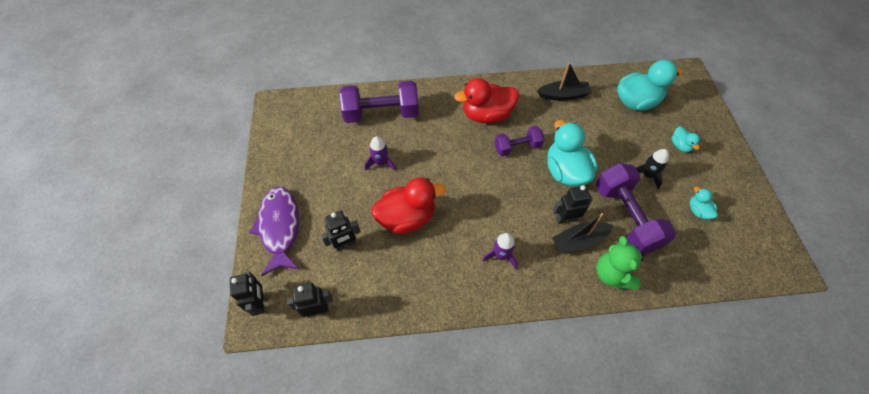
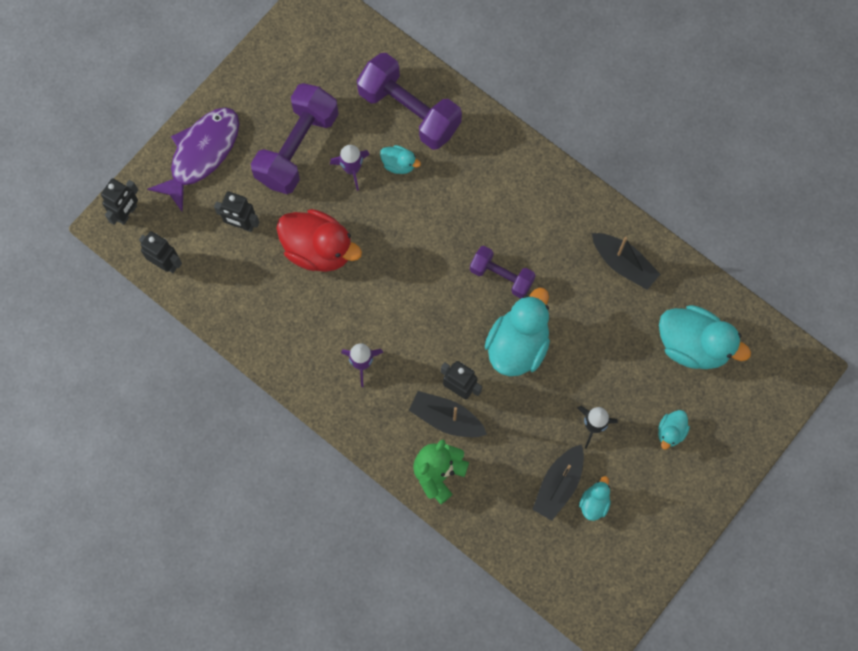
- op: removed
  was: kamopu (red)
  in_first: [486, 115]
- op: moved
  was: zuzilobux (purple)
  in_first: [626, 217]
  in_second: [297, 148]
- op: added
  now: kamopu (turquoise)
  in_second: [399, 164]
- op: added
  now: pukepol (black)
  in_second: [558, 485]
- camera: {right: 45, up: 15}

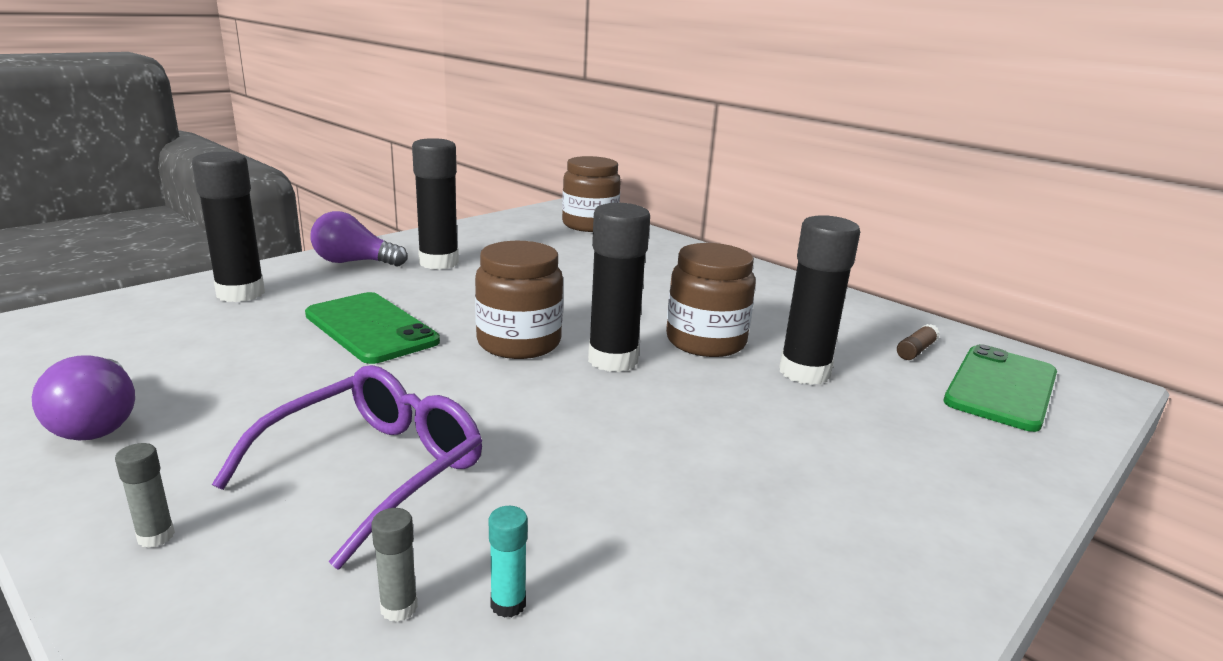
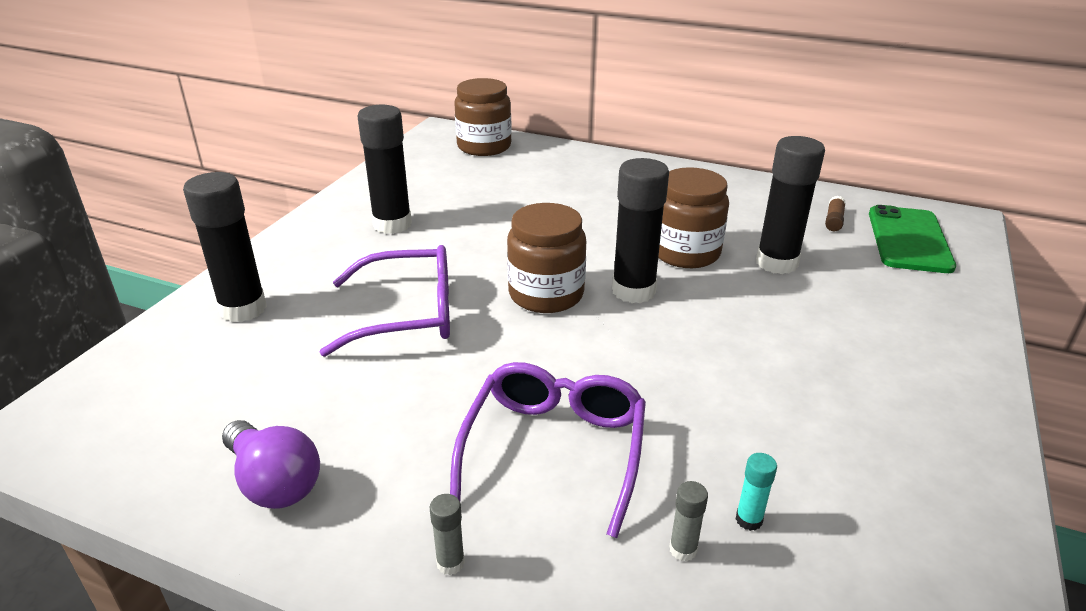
- op: replaced
  was: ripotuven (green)
  now: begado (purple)
  in_first: [371, 328]
  in_second: [407, 314]
- op: removed
  was: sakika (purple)
  in_first: [354, 262]
- camera: {right: -20, up: 10}

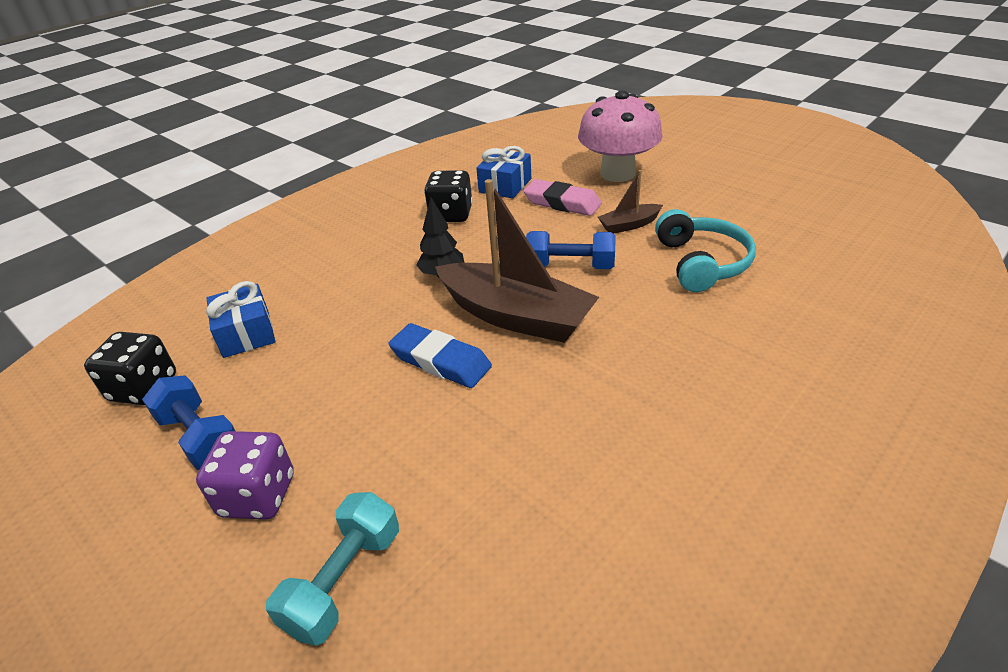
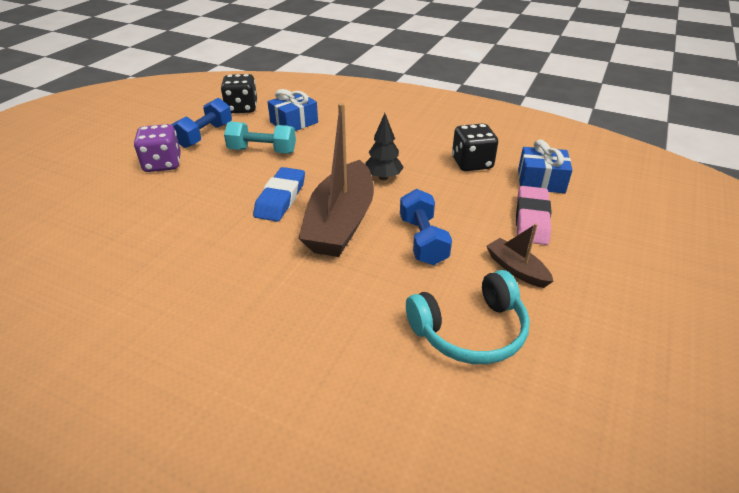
- op: moved
  was: zuzilobux (turquoise)
  in_first: [344, 580]
  in_second: [262, 151]
- op: removed
  was: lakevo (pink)
  in_first: [617, 173]
- camera: {right: 70, up: 0}

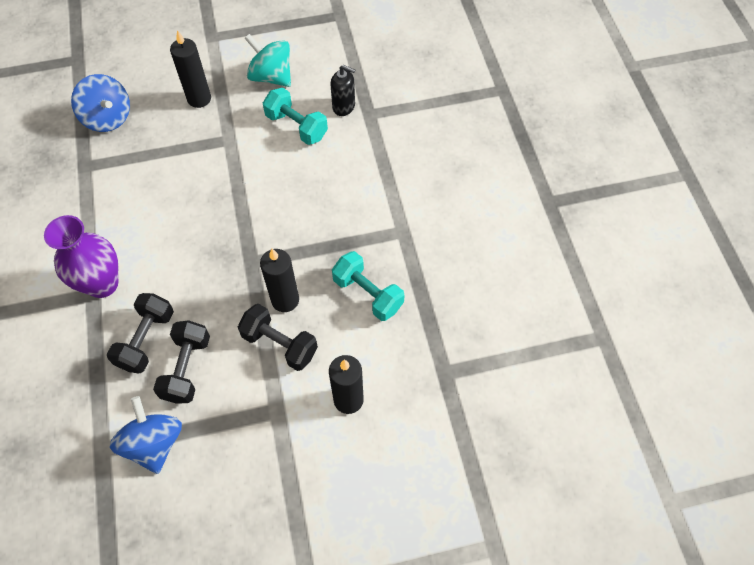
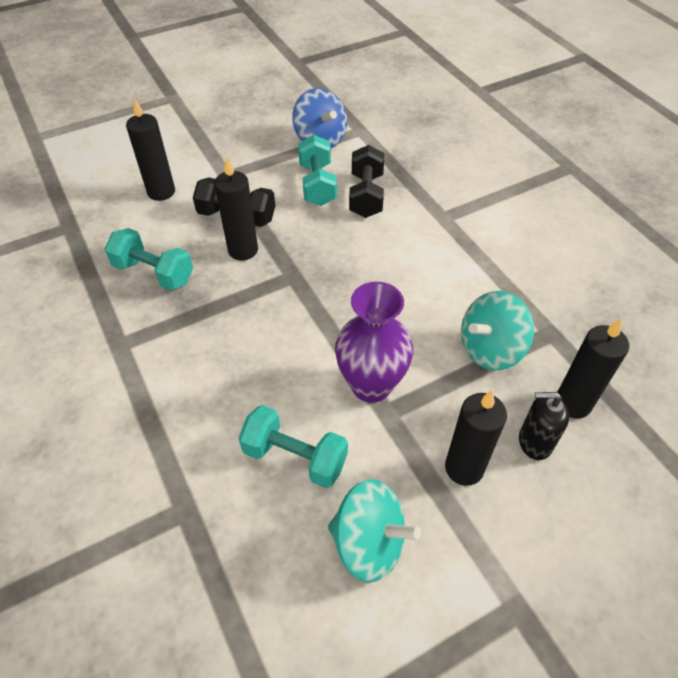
- op: moved
  was: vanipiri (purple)
  in_first: [102, 284]
  in_second: [371, 385]
- op: replaced
  was: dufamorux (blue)
  now: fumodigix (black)
  in_first: [108, 118]
  in_second: [573, 403]
- op: recoloured
  was: zuzilobux (black)
  now: zuzilobux (turquoise)
  in_first: [187, 368]
  in_second: [317, 184]
- op: moved
  was: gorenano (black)
  in_first: [344, 106]
  in_second: [534, 442]
- op: added
  now: dufamorux (turquoise)
  in_second: [490, 349]
- camera: {right: 165, up: -10}

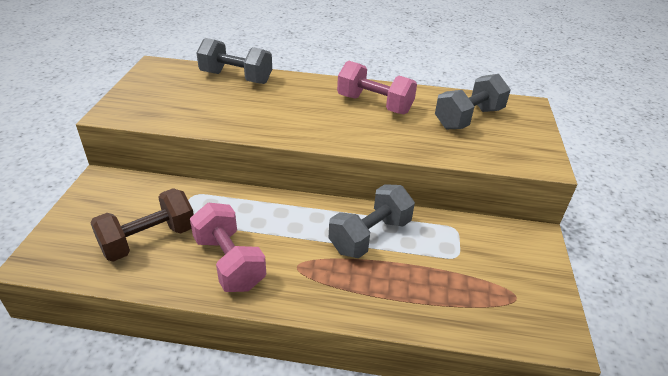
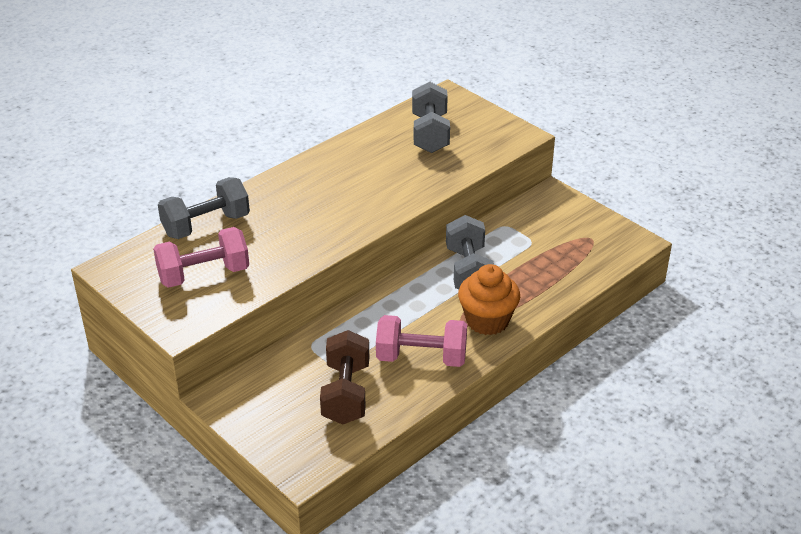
- op: moved
  was: zuzilobux (pink)
  in_first: [374, 104]
  in_second: [204, 274]
- op: added
  now: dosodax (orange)
  in_second: [487, 321]
- camera: {right: -50, up: 0}

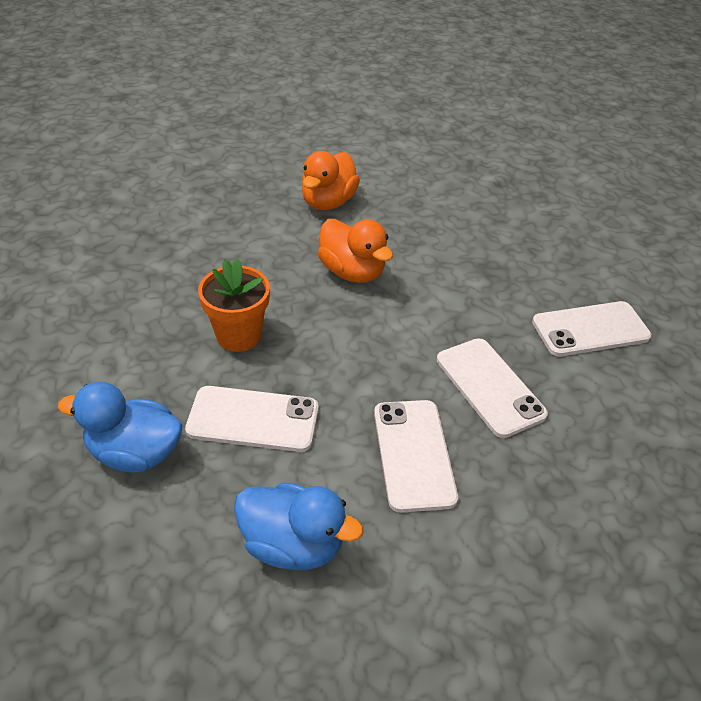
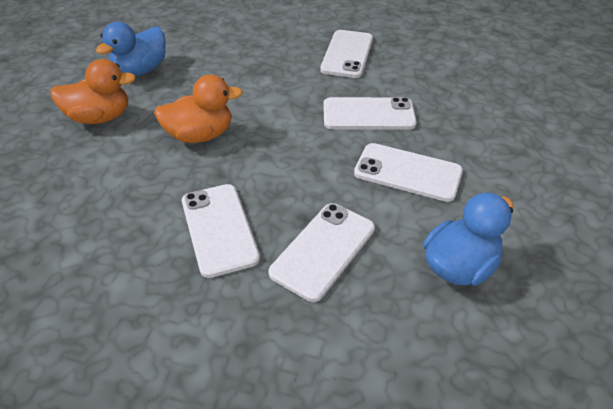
- op: moved
  was: kamopu (blue)
  in_first: [135, 453]
  in_second: [141, 70]
- op: replaced
  was: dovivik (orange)
  now: ripotuven (white)
  in_first: [239, 335]
  in_second: [219, 229]
- op: turned
  was: kamopu (orange)
  in_first: [328, 202]
  in_second: [100, 117]
  clockwise: -60
- camera: {right: -60, up: 0}

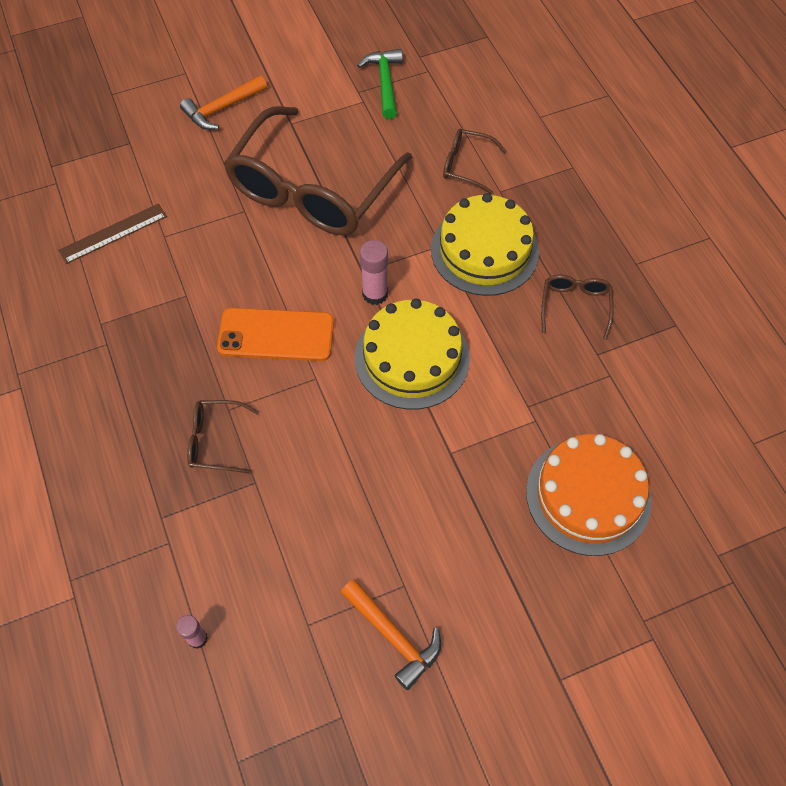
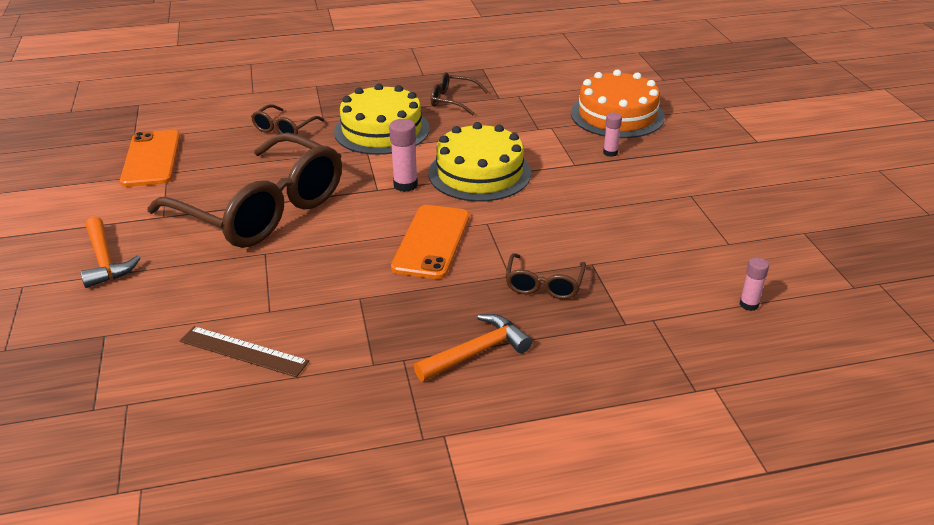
- op: turned
  was: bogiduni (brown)
  in_first: [113, 233]
  in_second: [243, 351]
  clockwise: -45
- op: moved
  was: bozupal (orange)
  in_first: [394, 636]
  in_second: [477, 352]
- op: replaced
  was: bozupal (green)
  now: ripotuven (orange)
  in_first: [384, 82]
  in_second: [151, 159]
- op: added
  now: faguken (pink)
  in_second: [610, 152]
- camera: {right: -80, up: -25}

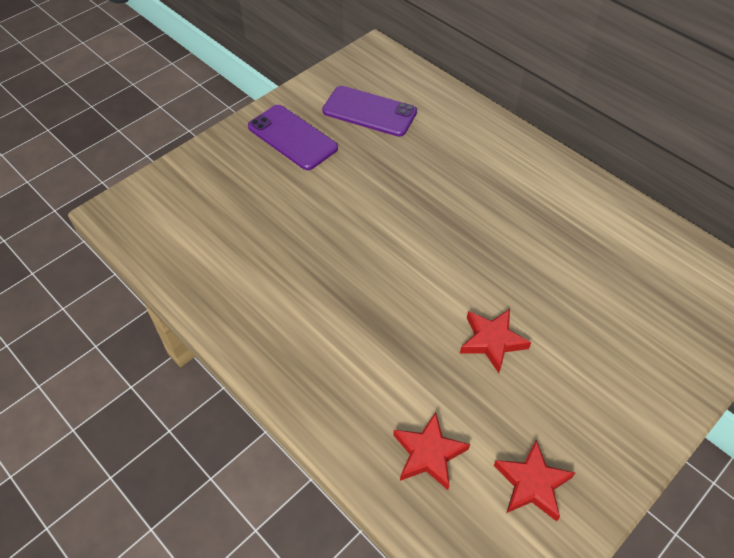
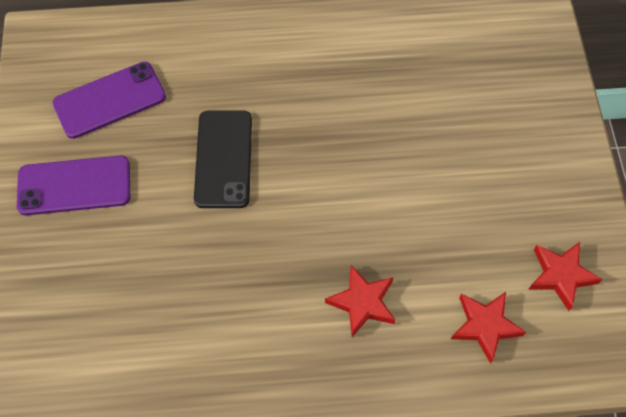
- op: moved
  was: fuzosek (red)
  in_first: [492, 341]
  in_second: [362, 303]
- op: added
  now: ripotuven (black)
  in_second: [223, 159]
- camera: {right: -50, up: 10}

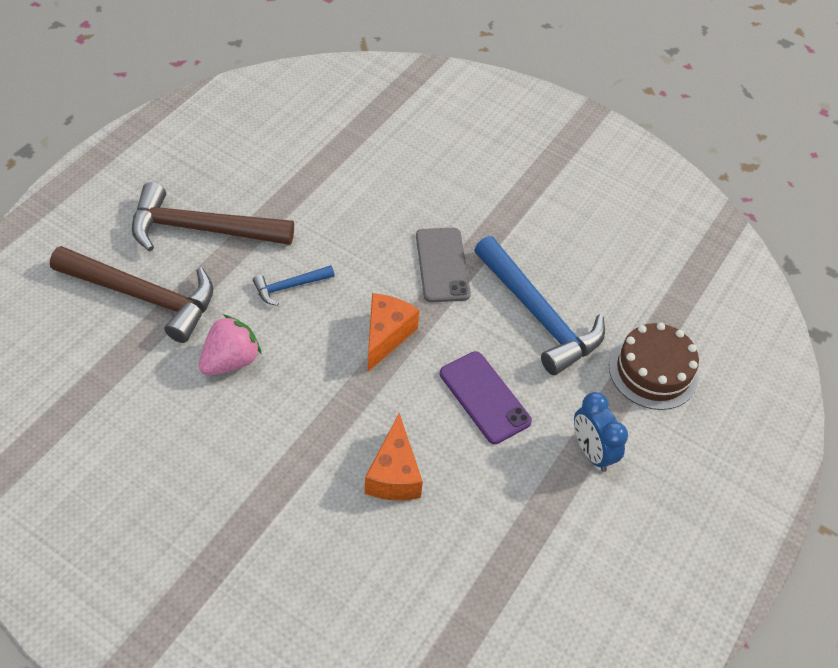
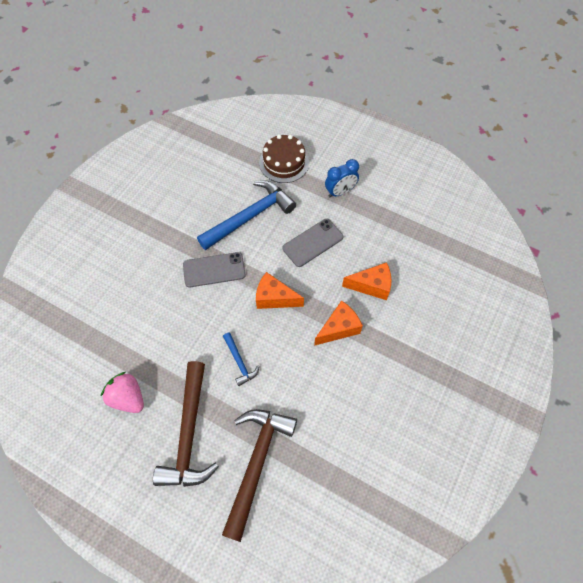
- op: moved
  was: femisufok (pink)
  in_first: [231, 361]
  in_second: [128, 397]
- op: recoloured
  was: ripotuven (purple)
  now: ripotuven (grey)
  in_first: [484, 397]
  in_second: [313, 243]
- op: added
  now: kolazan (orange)
  in_second: [339, 328]
- camera: {right: -90, up: 10}

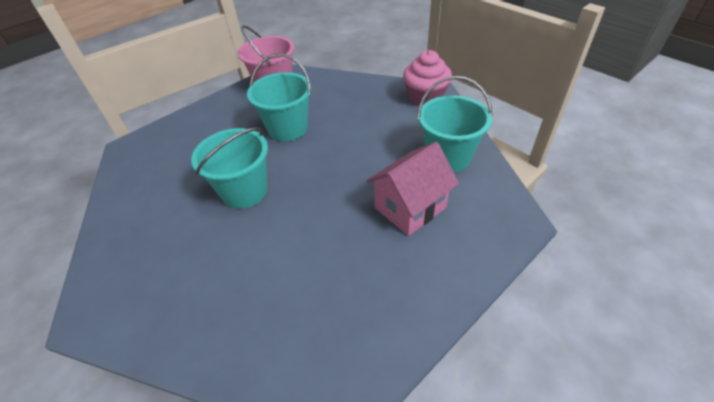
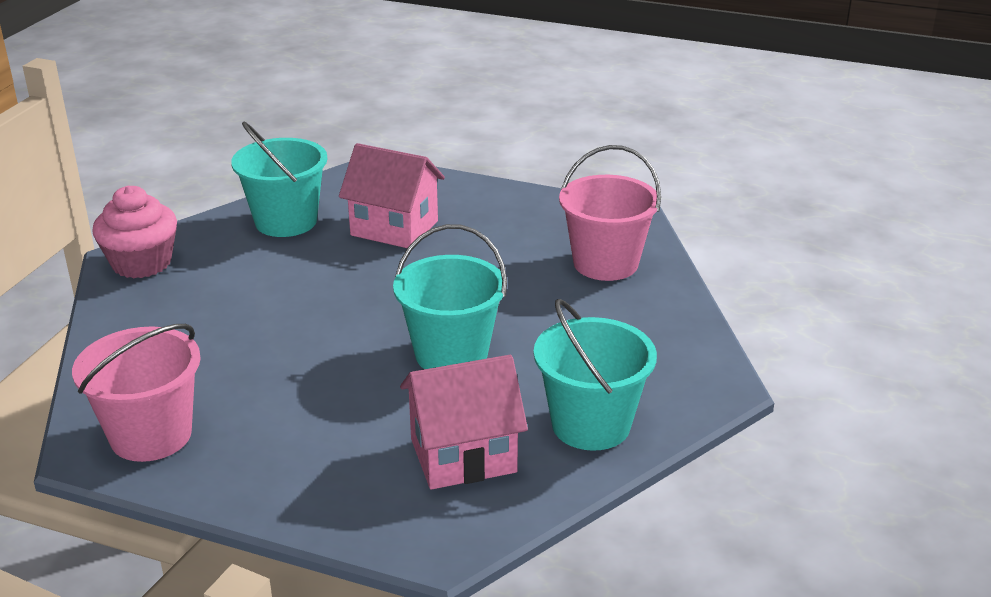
- op: moved
  was: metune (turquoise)
  in_first: [288, 128]
  in_second: [591, 425]
- op: added
  now: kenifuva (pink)
  in_second: [463, 455]
- op: added
  now: metune (pink)
  in_second: [605, 263]
- camera: {right: -120, up: -15}

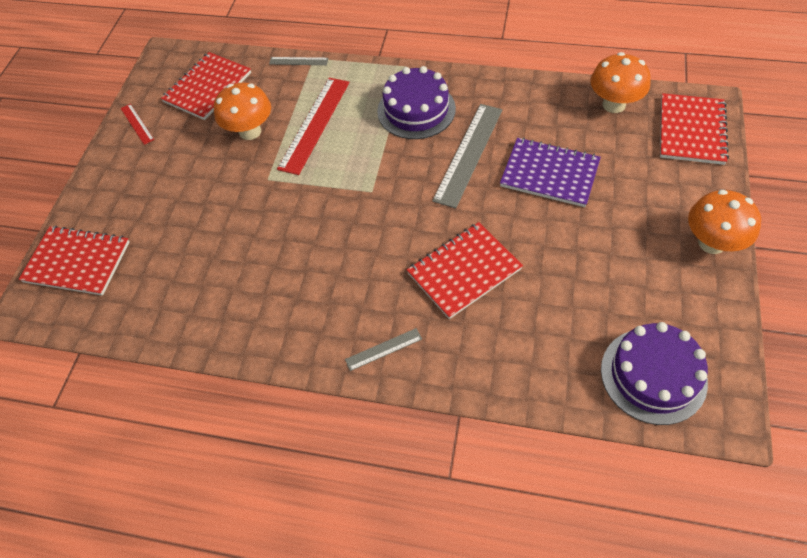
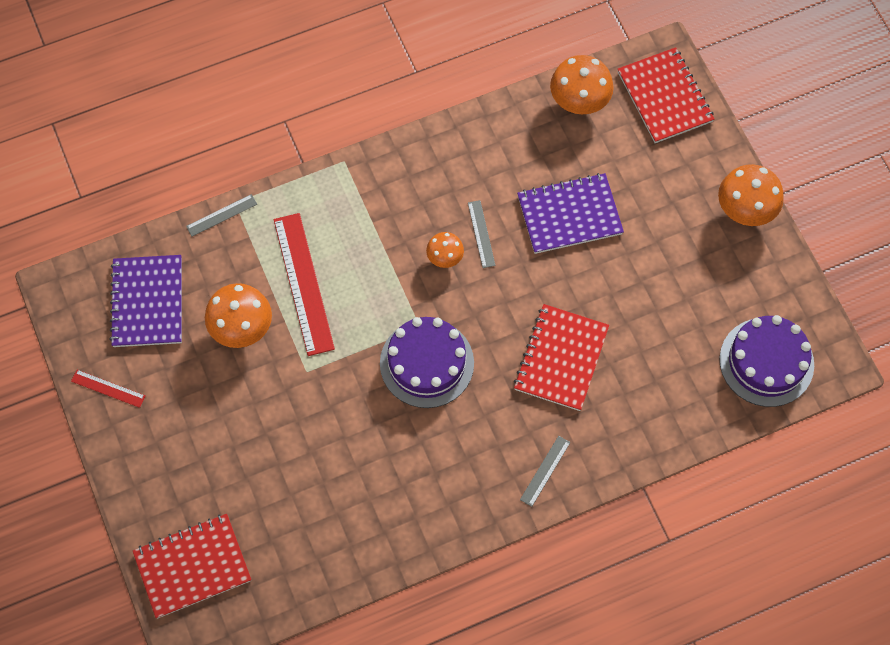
- op: recoloured
  was: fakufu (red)
  now: fakufu (purple)
  in_first: [207, 87]
  in_second: [147, 302]
- op: moved
  was: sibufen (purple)
  in_first: [416, 110]
  in_second: [427, 363]
- op: resized
  was: bogiduni (grey)
  in_first: [468, 154]
  in_second: [481, 234]
  ratio: 0.49
- op: added
  now: lakevo (orange)
  in_second: [445, 258]
- camera: {right: -40, up: 10}

